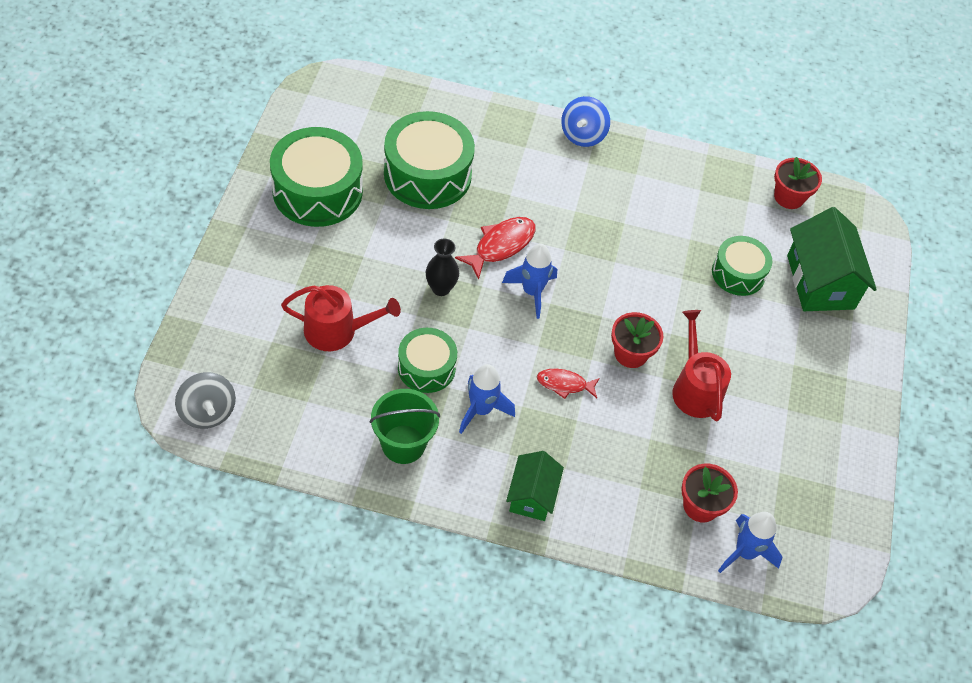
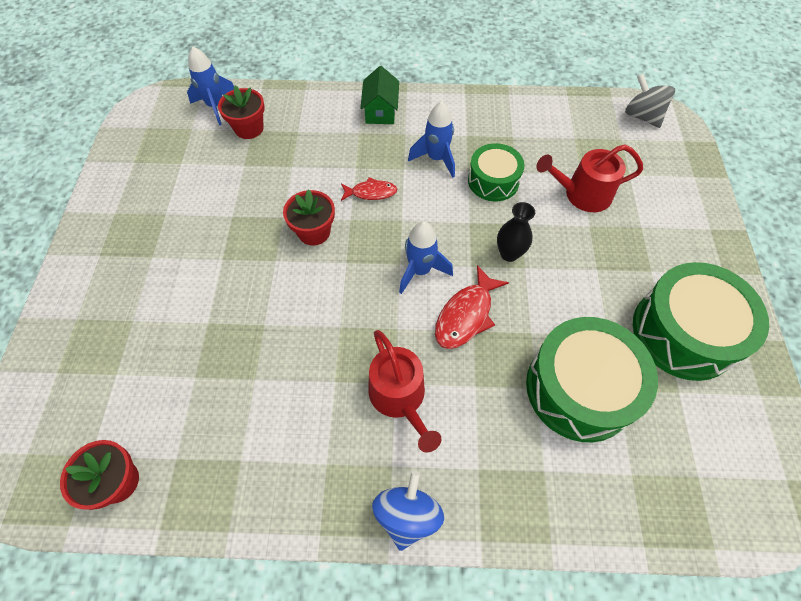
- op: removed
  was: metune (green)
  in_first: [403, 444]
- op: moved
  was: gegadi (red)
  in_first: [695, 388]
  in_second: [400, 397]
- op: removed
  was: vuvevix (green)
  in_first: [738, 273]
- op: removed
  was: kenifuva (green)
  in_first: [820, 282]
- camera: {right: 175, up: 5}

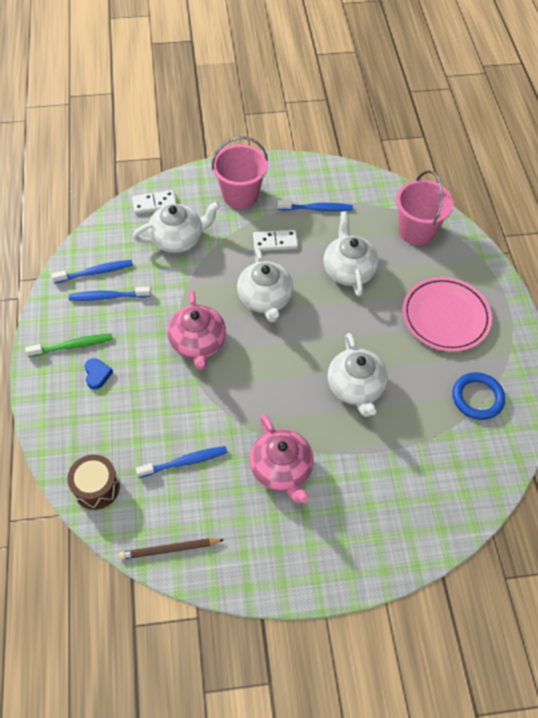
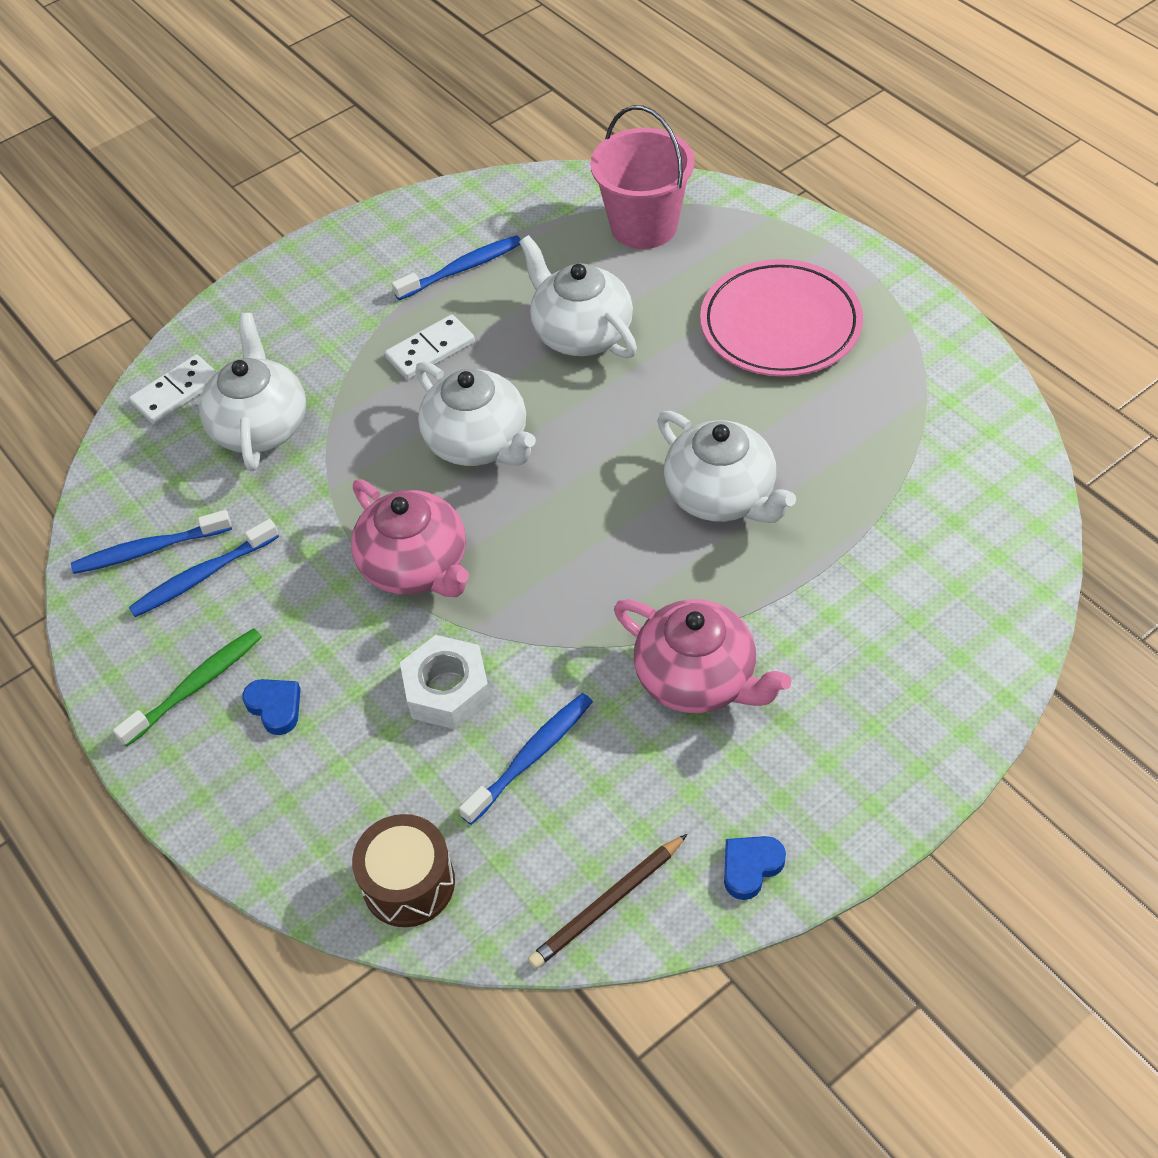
- op: turned
  was: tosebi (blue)
  in_first: [95, 272]
  in_second: [149, 550]
  clockwise: -150
- op: turned
  was: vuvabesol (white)
  in_first: [178, 239]
  in_second: [260, 426]
  clockwise: -45
- op: removed
  was: metune (pink)
  in_first: [240, 195]
- op: removed
  was: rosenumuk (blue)
  in_first: [477, 398]
- op: added
  now: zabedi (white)
  in_second: [447, 690]
- op: added
  now: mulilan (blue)
  in_second: [750, 867]
- camera: {right: -25, up: -5}

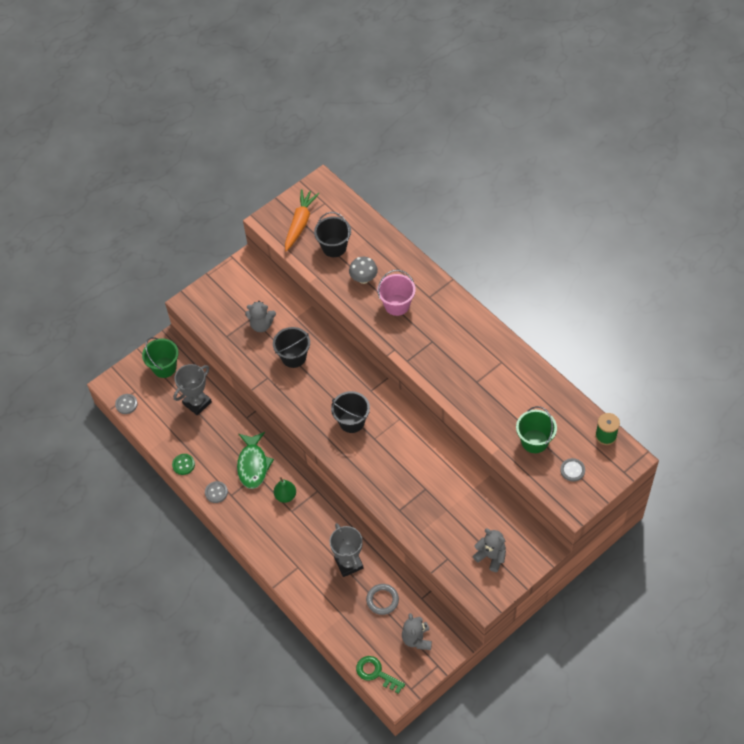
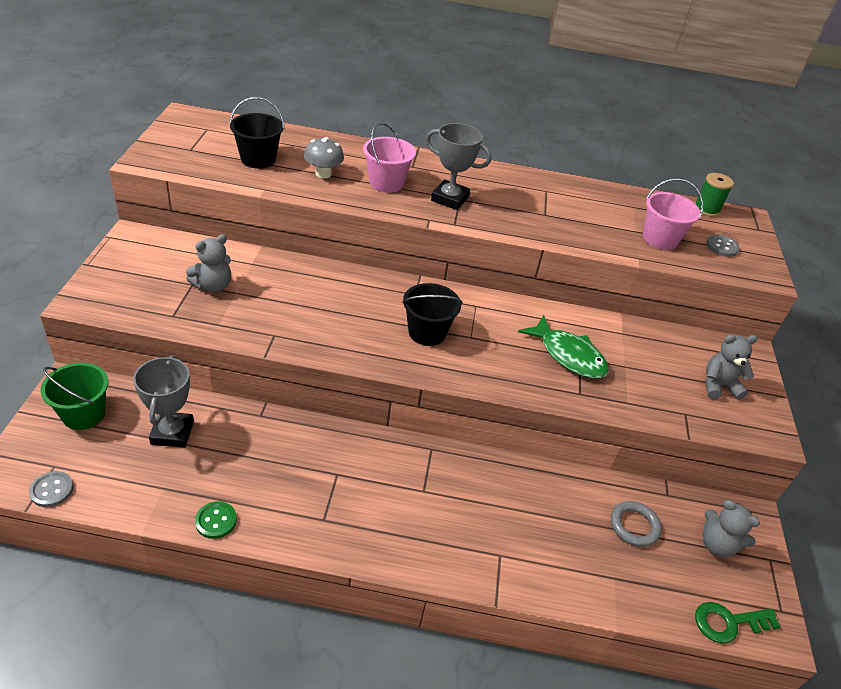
- op: removed
  was: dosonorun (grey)
  in_first: [216, 492]
- op: moved
  was: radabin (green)
  in_first: [253, 465]
  in_second: [568, 355]
- op: removed
  was: metune (black)
  in_first: [293, 357]
- op: removed
  was: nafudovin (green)
  in_first: [285, 496]
- op: removed
  was: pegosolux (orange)
  in_first: [300, 223]
- op: moved
  was: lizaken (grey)
  in_first: [349, 563]
  in_second: [450, 199]
- op: recoloured
  was: metune (green)
  now: metune (pink)
  in_first: [534, 441]
  in_second: [660, 239]
- camera: {right: -50, up: -15}

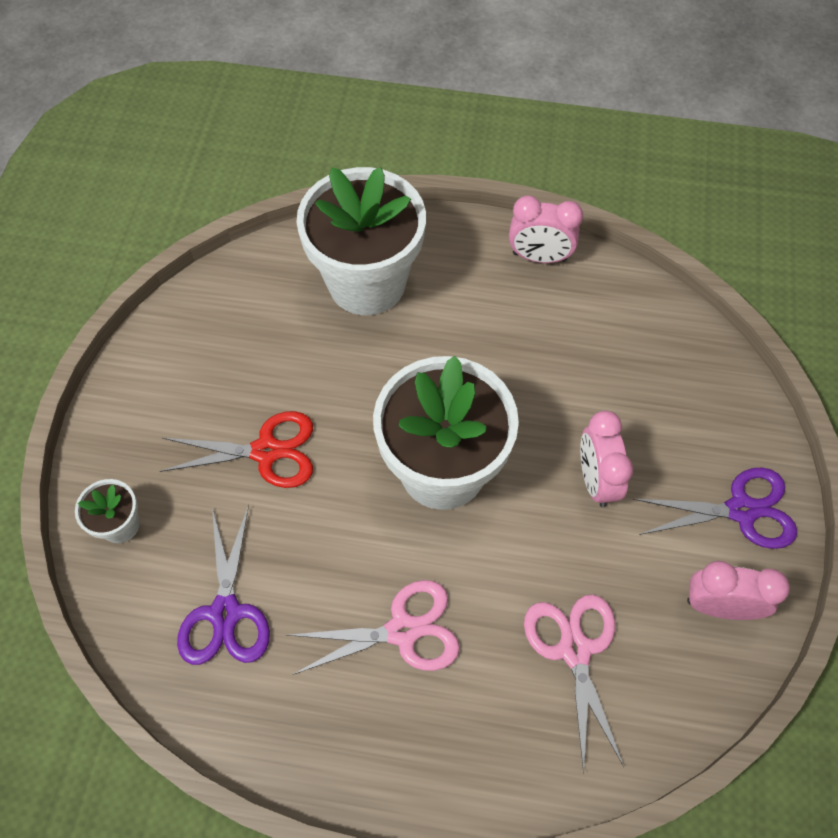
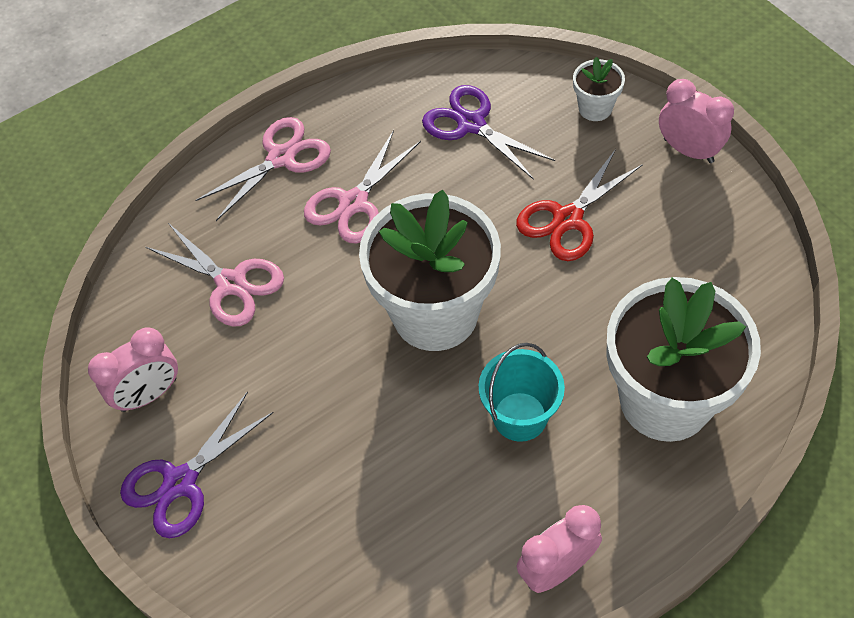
- op: moved
  was: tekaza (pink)
  in_first: [596, 480]
  in_second: [688, 150]
- op: added
  now: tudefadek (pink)
  in_second: [281, 158]
- op: added
  now: metune (turquoise)
  in_second: [520, 416]
- camera: {right: 140, up: -5}

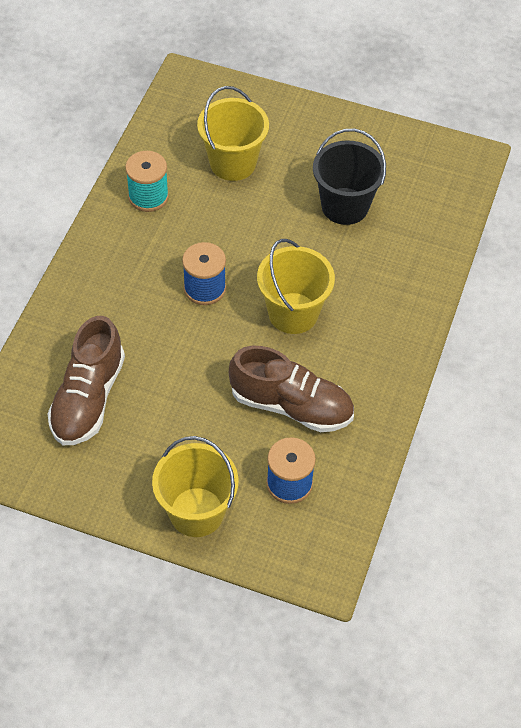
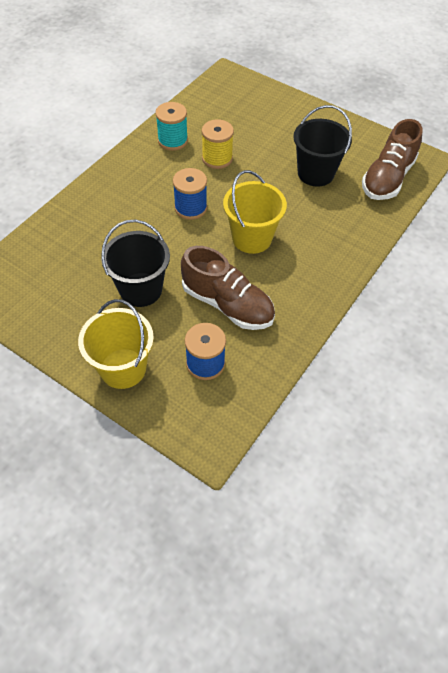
- op: moved
  was: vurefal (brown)
  in_first: [88, 398]
  in_second: [387, 178]
- op: removed
  was: metune (yellow)
  in_first: [233, 163]
- op: added
  now: metune (black)
  in_second: [141, 289]
- op: added
  now: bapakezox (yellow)
  in_second: [217, 158]
- camera: {right: 15, up: 0}

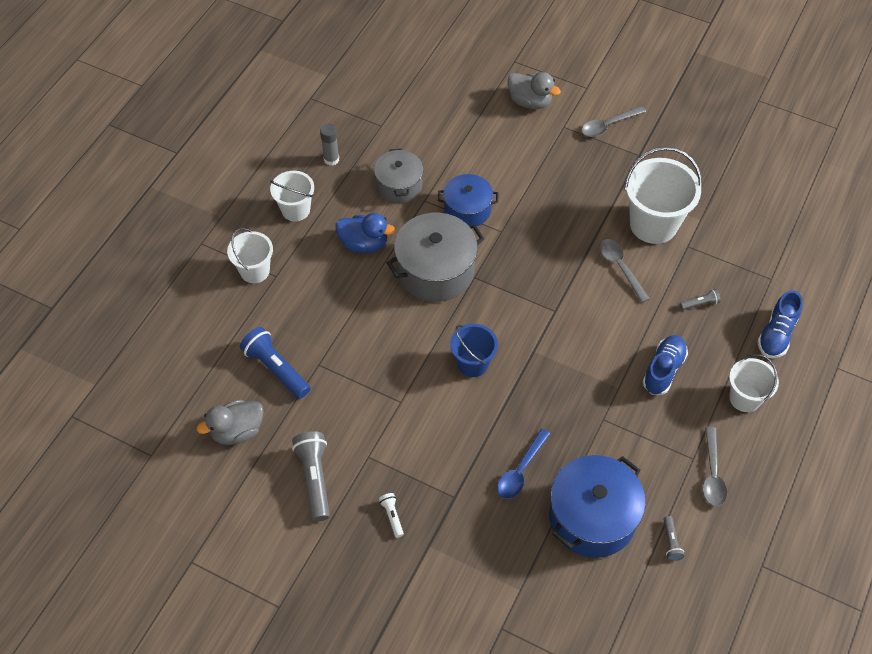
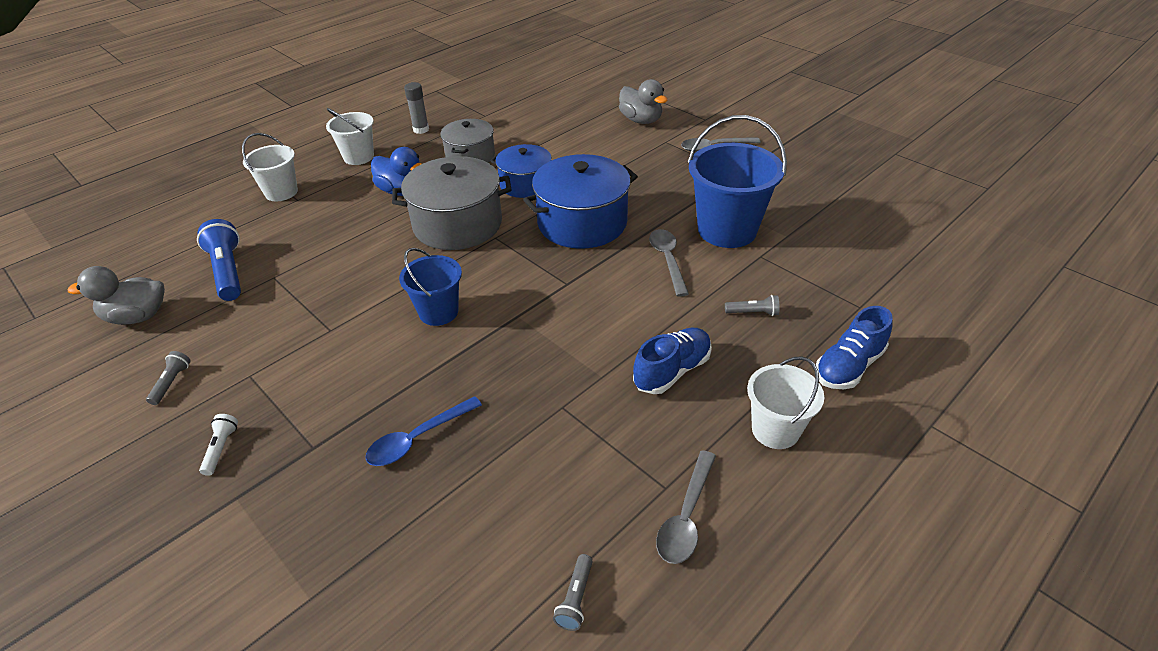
- op: resized
  was: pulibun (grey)
  in_first: [315, 478]
  in_second: [172, 383]
  ratio: 0.49
- op: moved
  was: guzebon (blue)
  in_first: [592, 517]
  in_second: [582, 223]
- op: recoloured
  was: metune (white)
  now: metune (blue)
  in_first: [653, 224]
  in_second: [727, 230]
- camera: {right: 20, up: -15}

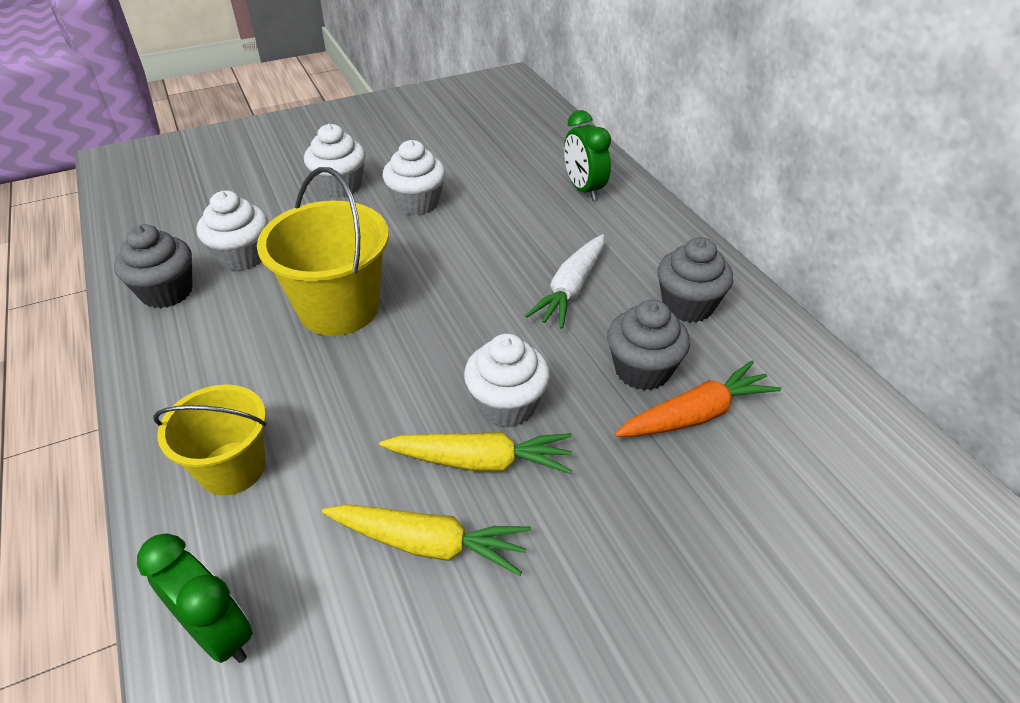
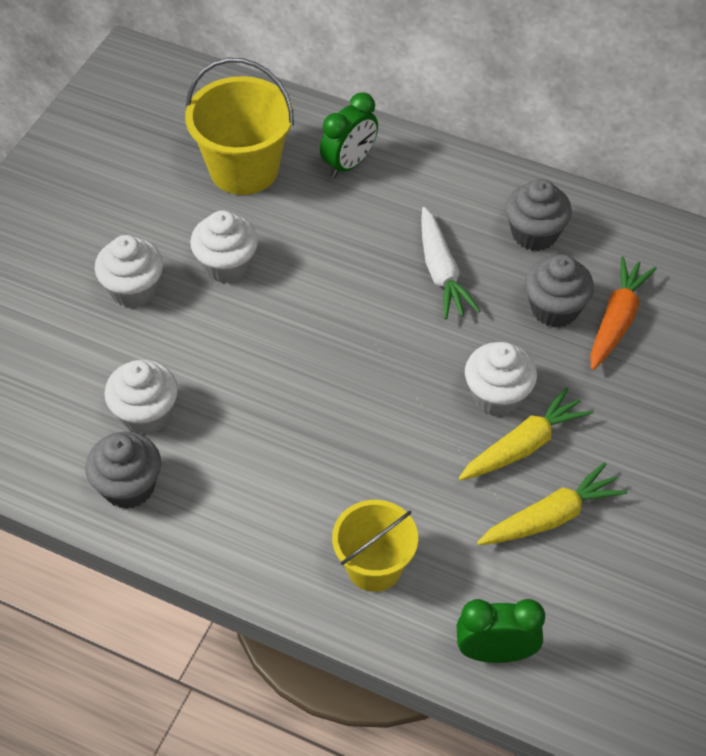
- op: moved
  was: metune (yellow)
  in_first: [339, 308]
  in_second: [244, 169]
- op: turned
  was: tekaza (green)
  in_first: [583, 189]
  in_second: [349, 164]
  clockwise: -75
- camera: {right: -40, up: 10}

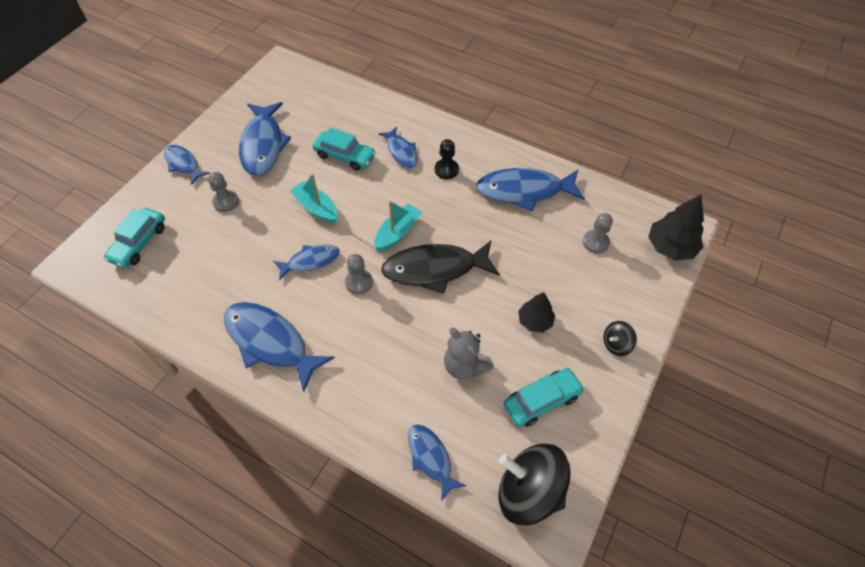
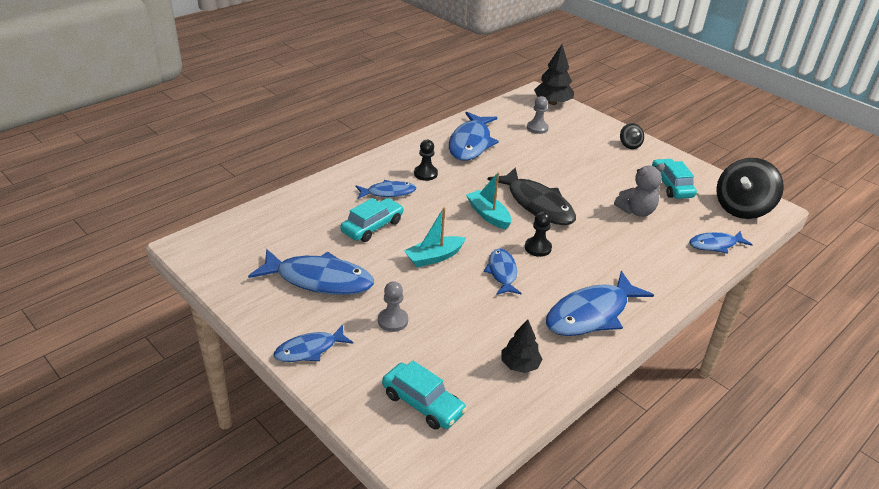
- op: recoloured
  was: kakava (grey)
  now: kakava (black)
  in_first: [359, 282]
  in_second: [538, 248]
- op: turned
  was: radabin (black)
  in_first: [435, 269]
  in_second: [537, 204]
  clockwise: -45
- op: moved
  was: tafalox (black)
  in_first: [535, 321]
  in_second: [519, 365]
- camera: {right: -75, up: -20}

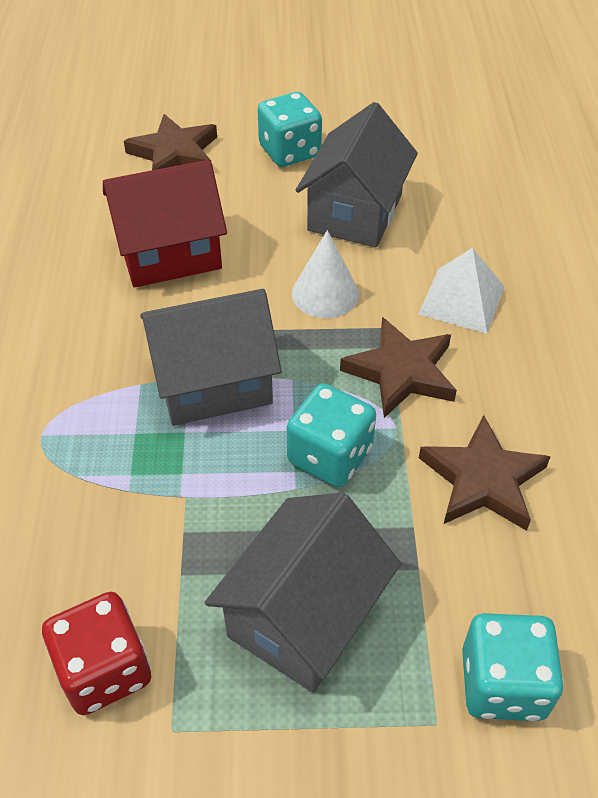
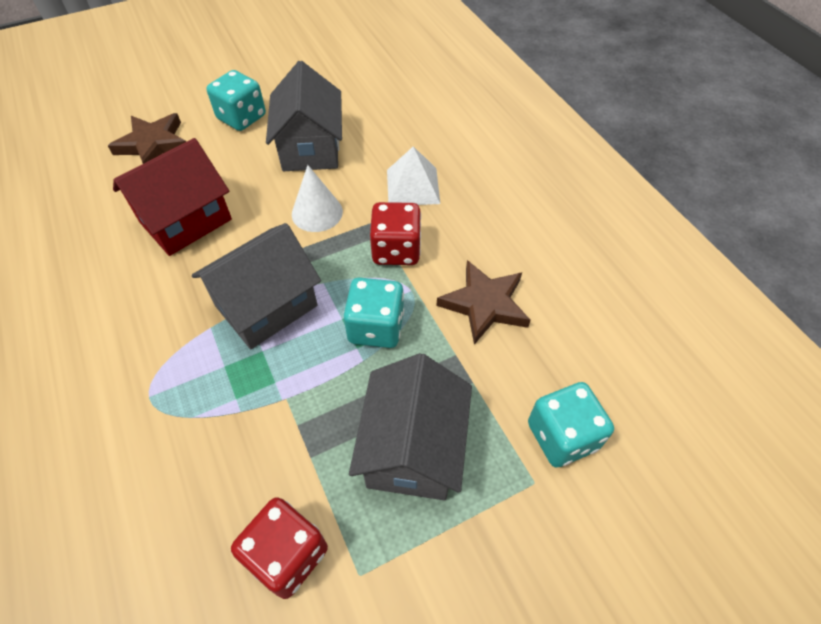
- op: replaced
  was: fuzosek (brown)
  now: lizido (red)
  in_first: [401, 372]
  in_second: [396, 250]
- camera: {right: -25, up: 5}

